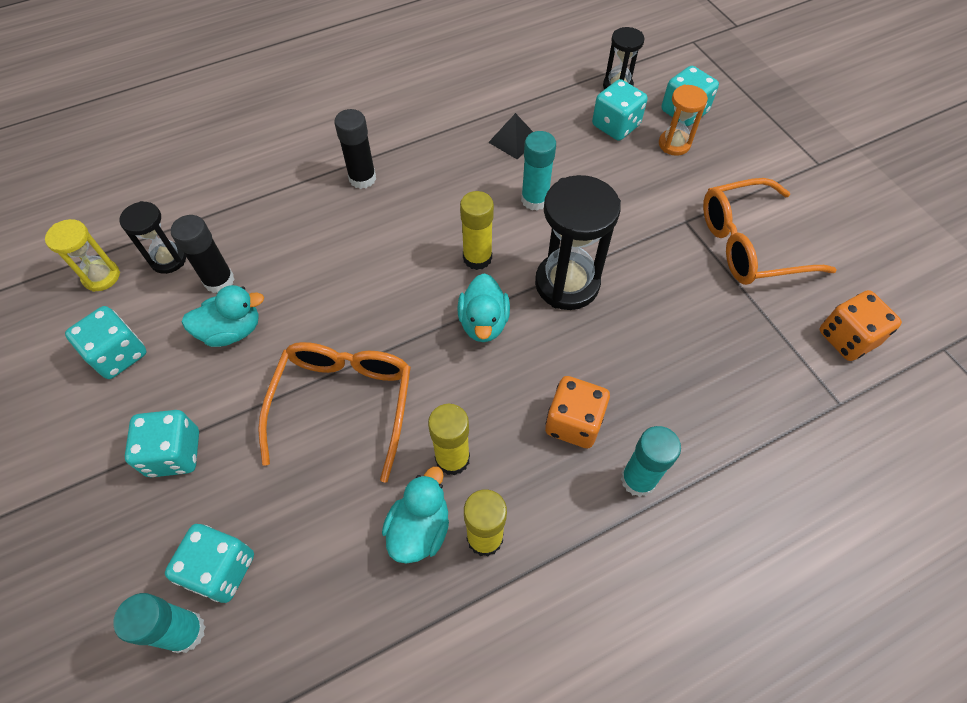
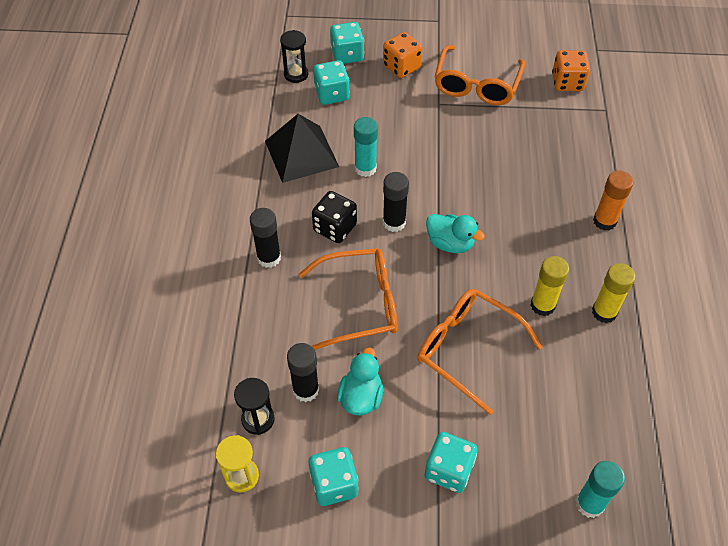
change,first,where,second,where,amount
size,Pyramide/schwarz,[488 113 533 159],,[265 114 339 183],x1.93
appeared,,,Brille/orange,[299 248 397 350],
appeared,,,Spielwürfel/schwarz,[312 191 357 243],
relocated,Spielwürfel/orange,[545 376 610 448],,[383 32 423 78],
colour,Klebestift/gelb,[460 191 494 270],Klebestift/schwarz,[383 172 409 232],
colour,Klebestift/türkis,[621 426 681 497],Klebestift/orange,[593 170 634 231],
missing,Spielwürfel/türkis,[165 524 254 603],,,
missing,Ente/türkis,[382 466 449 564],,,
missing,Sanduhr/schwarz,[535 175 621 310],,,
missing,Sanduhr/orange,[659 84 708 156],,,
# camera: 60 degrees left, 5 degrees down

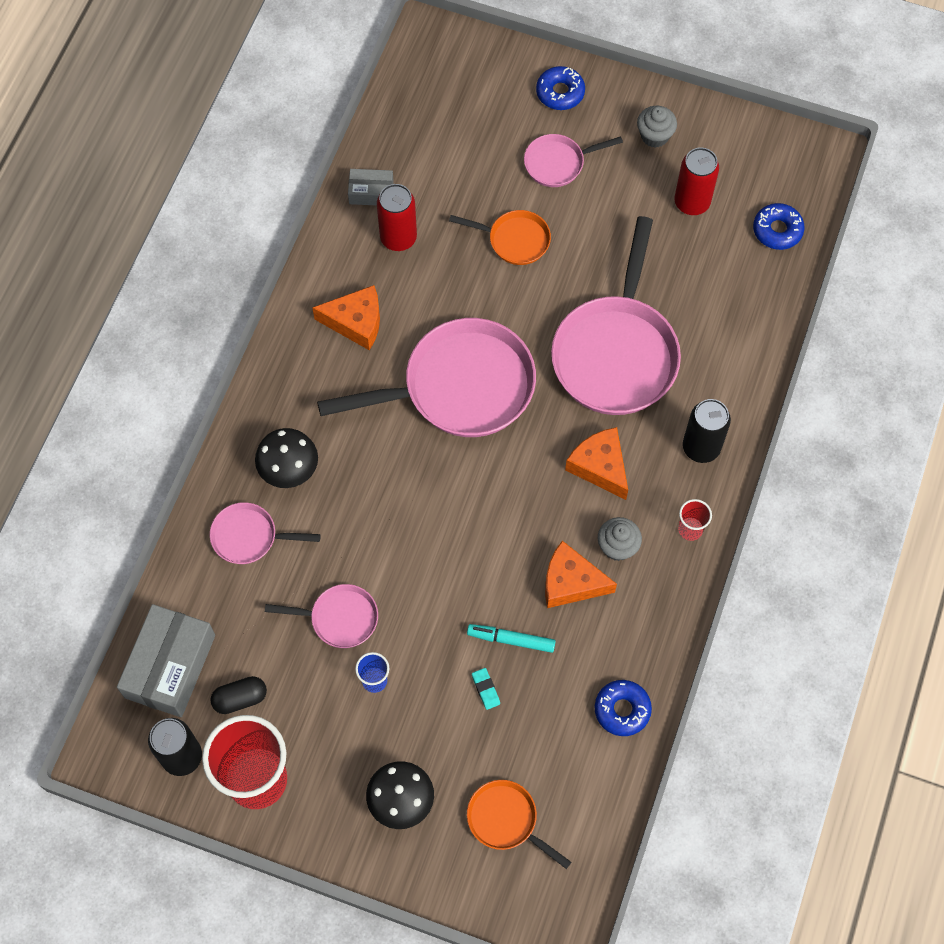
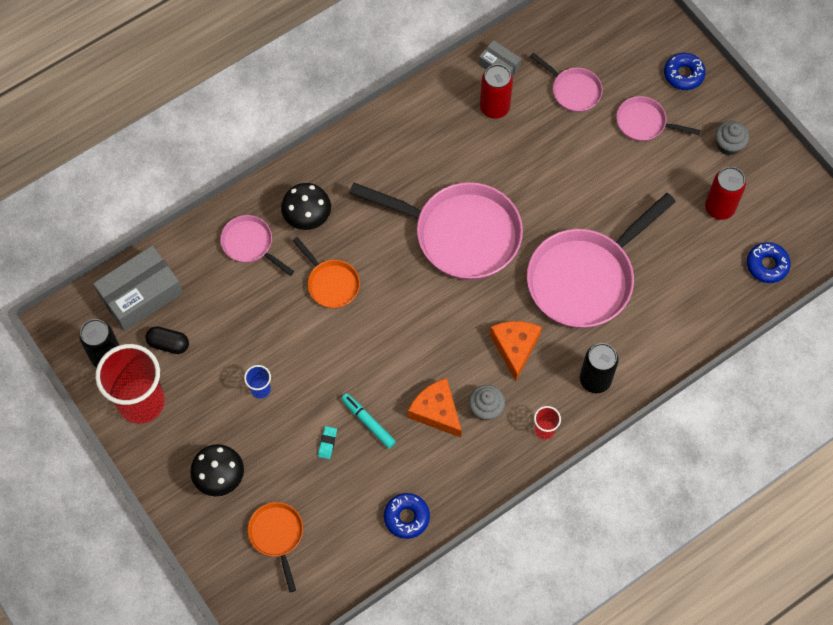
change,first,where,second,where,amount
relocated,Pfanne/orange,[449 210 551 265],,[293 237 360 308],
relocated,Pfanne/rosa,[265 584 378 648],,[530 53 603 112],
missing,Käse/orange,[312 285 380 350],,,
# camera: 35 degrees right, 0 degrees up

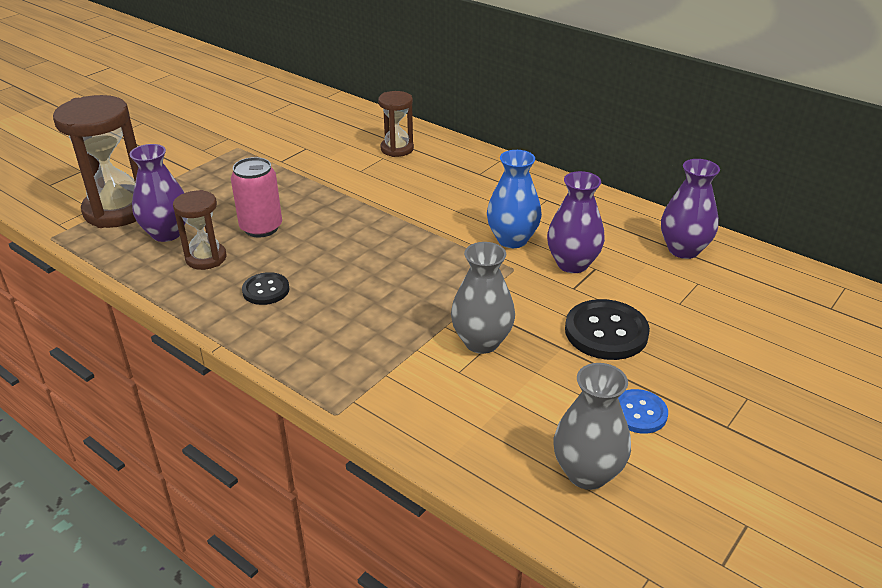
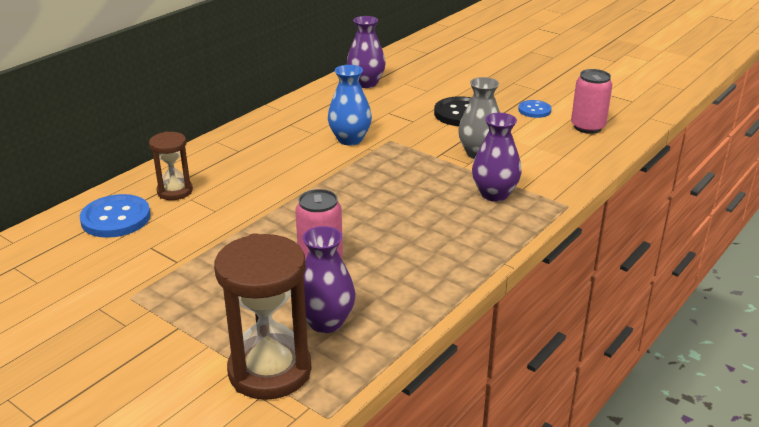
change,first,where,second,where,amount
appeared,,,Knopf/blau,[80 194 151 238],
relocated,Vase/lila,[547 171 605 273],,[472 113 522 202],
exchanged,Vase/grau,[553 363 631 490],Dose/rosa,[571 69 612 134],
missing,Sanduhr/braun,[173 190 227 270],,,
missing,Knopf/schwarz,[242 272 289 305],,,
# camera: 90 degrees left, 5 degrees down

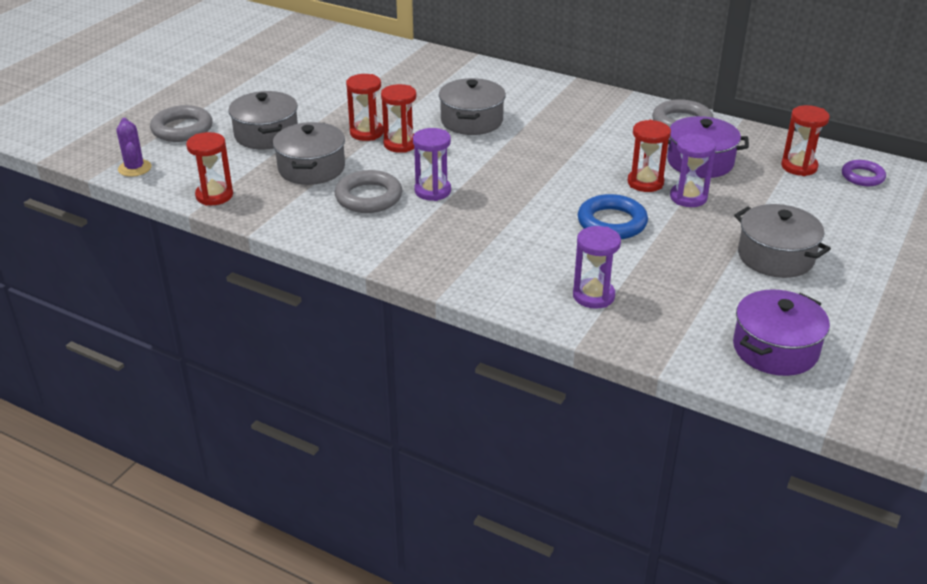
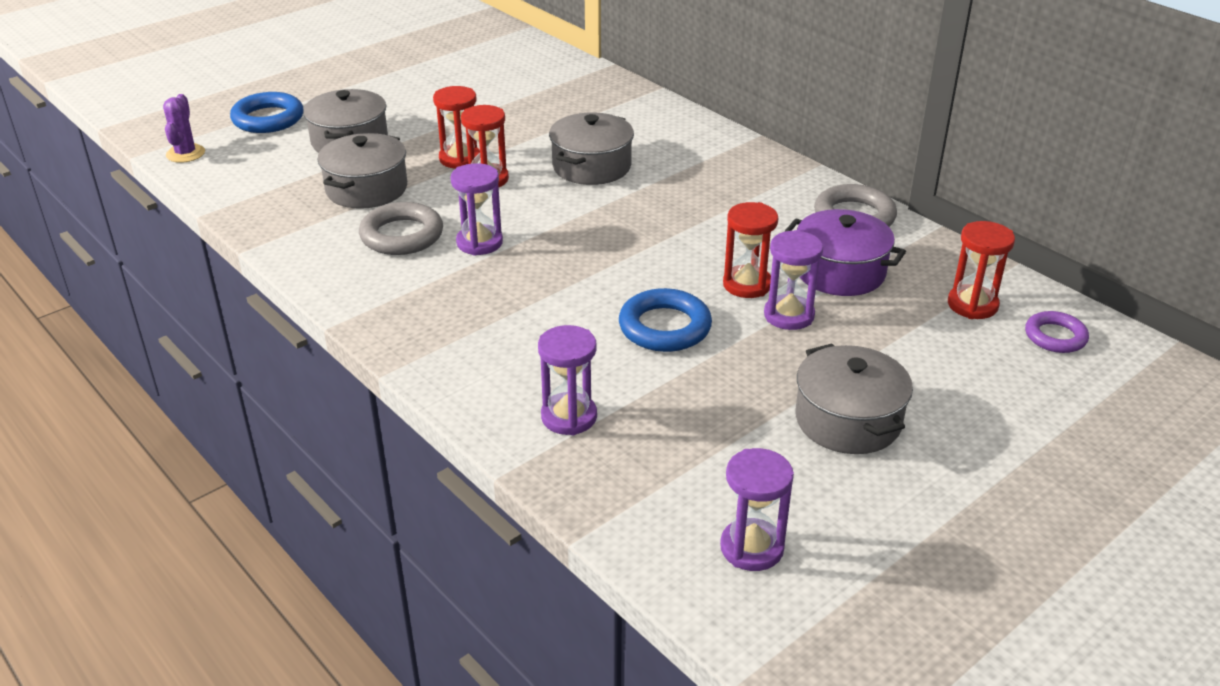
change,first,where,second,where,amount
colour,Ring/grau,[150 105 212 142],Ring/blau,[230 92 303 133],
exchanged,Kochtopf/lila,[733 289 830 376],Sanduhr/lila,[720 448 794 571],
missing,Sanduhr/rot,[186 132 233 206],,,
# camera: 20 degrees right, 0 degrees up

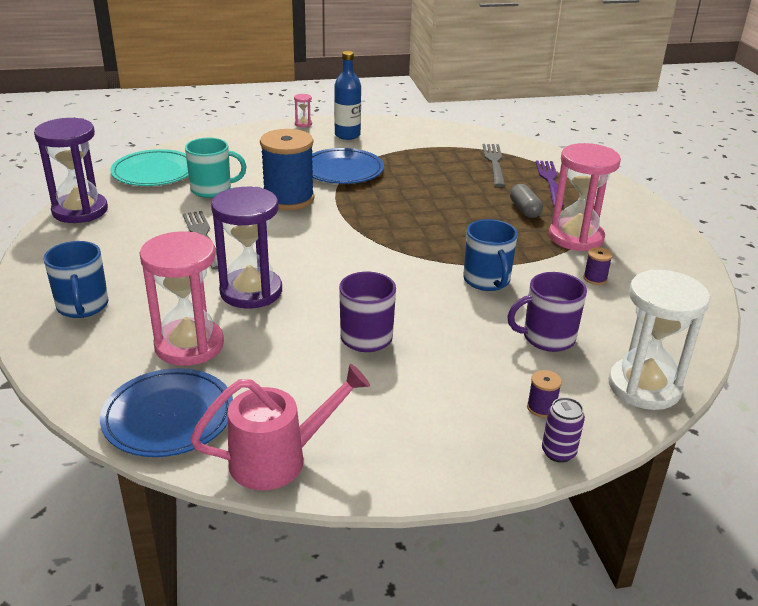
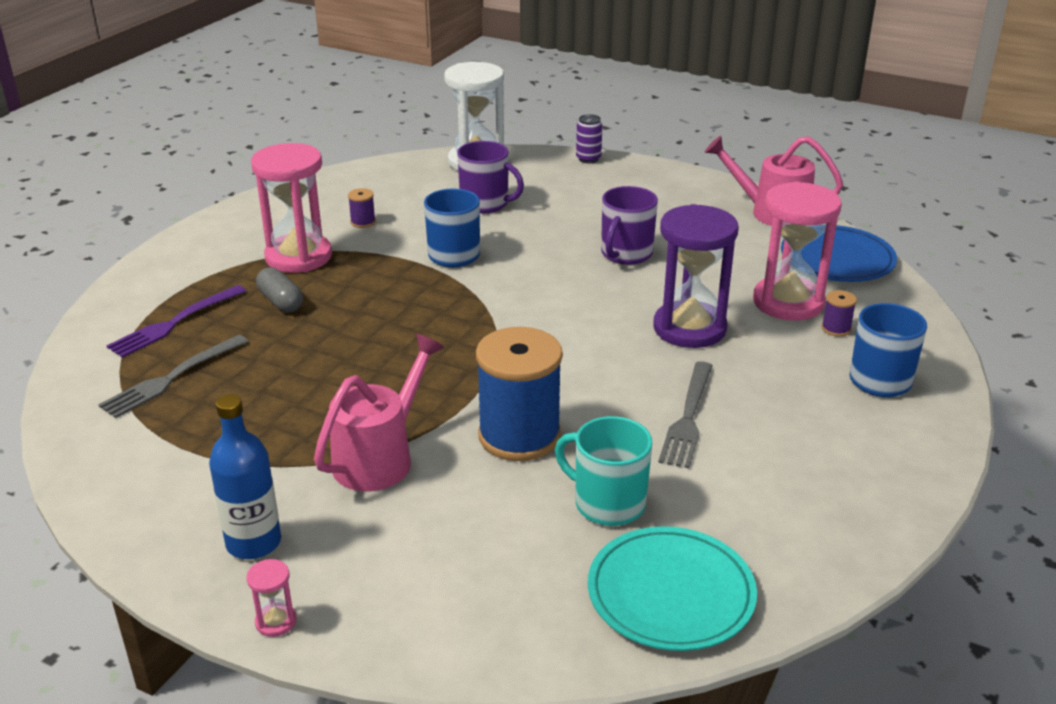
change,first,where,second,where,amount
spun,Kapsel/grau,[510 184 543 218],,[256 267 303 313],60 degrees counterclockwise
exchanged,Teller/blau,[312 148 384 184],Gießkanne/rosa,[314 334 444 491],
relocated,Garnrolle/lila,[527 370 562 418],,[822 290 857 336],
missing,Sanduhr/lila,[34 118 108 223],,,
# camera: 140 degrees left, 0 degrees up

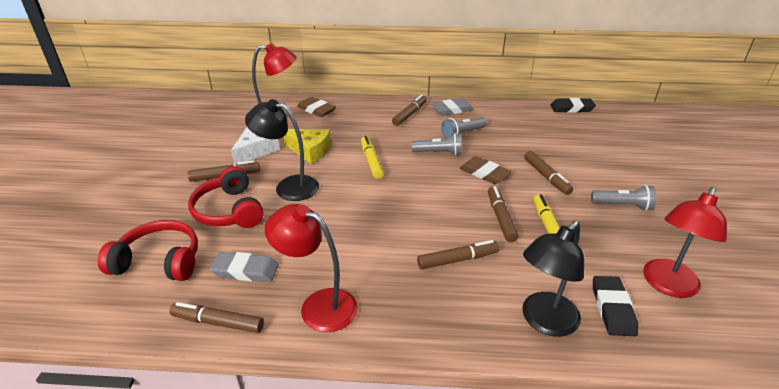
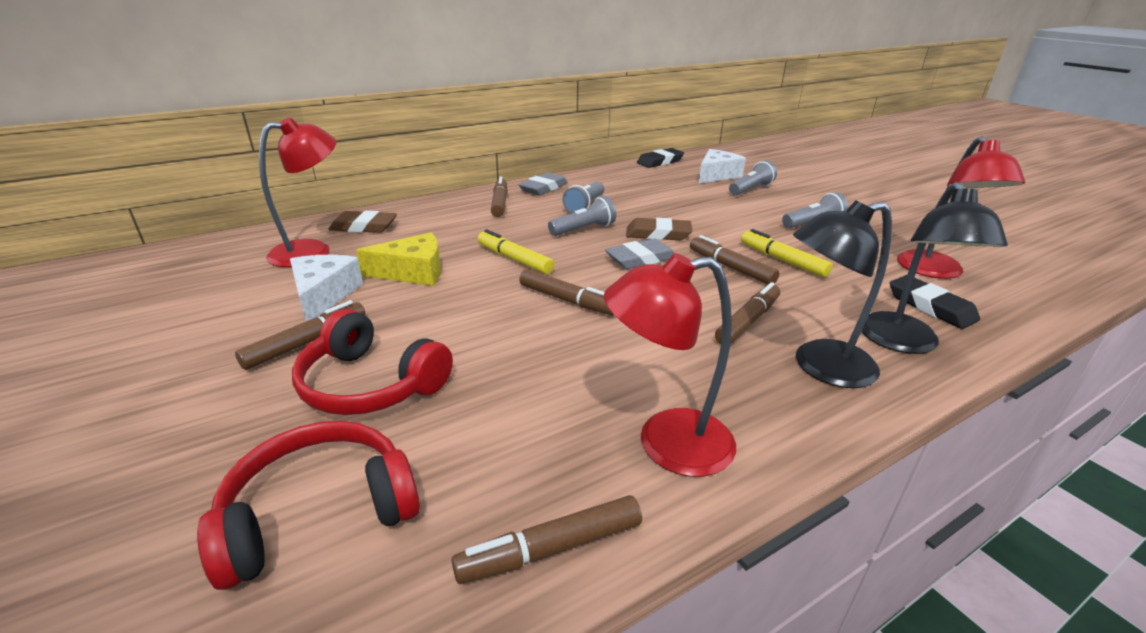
change,first,where,second,where,amount
relocated,Filzstift/braun,[524 151 573 195],,[519 269 614 316],
relocated,Radiergummi/grau,[210 252 279 282],,[605 239 674 269],
appeared,,,Käse/weiß,[699 149 746 183],
appeared,,,Taschenlampe/grau,[729 160 777 195],
relocated,Lampe/schwarz,[245 99 319 201],,[793 200 892 388],
# camera: 35 degrees left, 5 degrees down

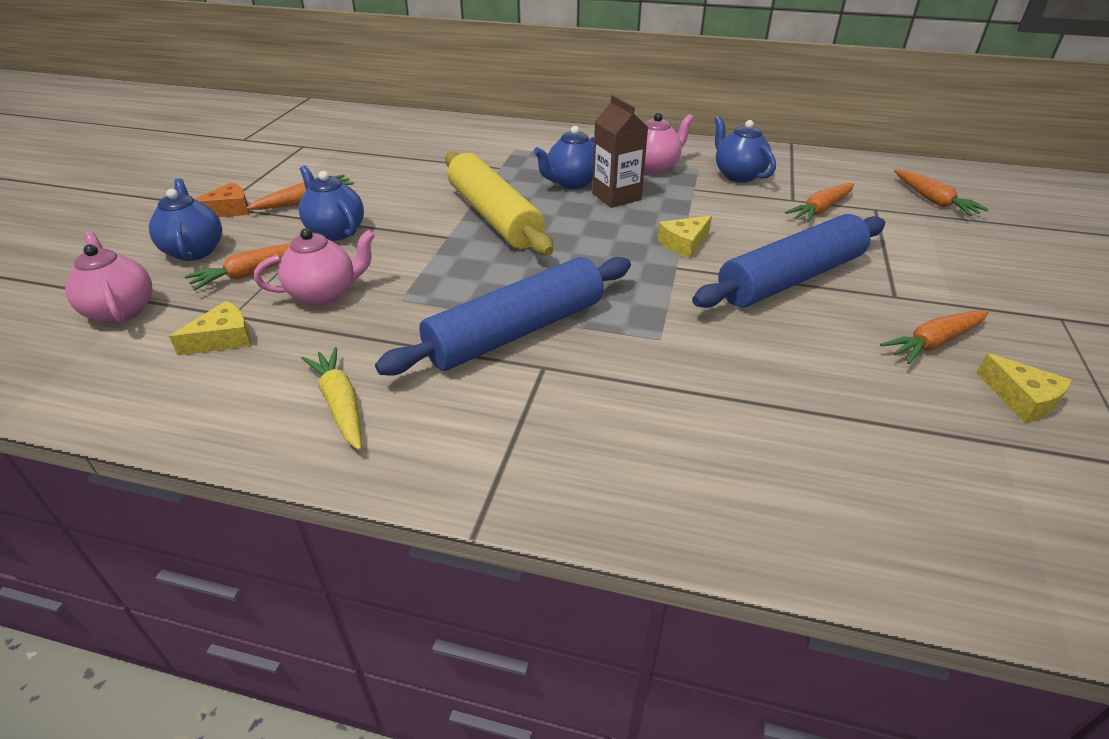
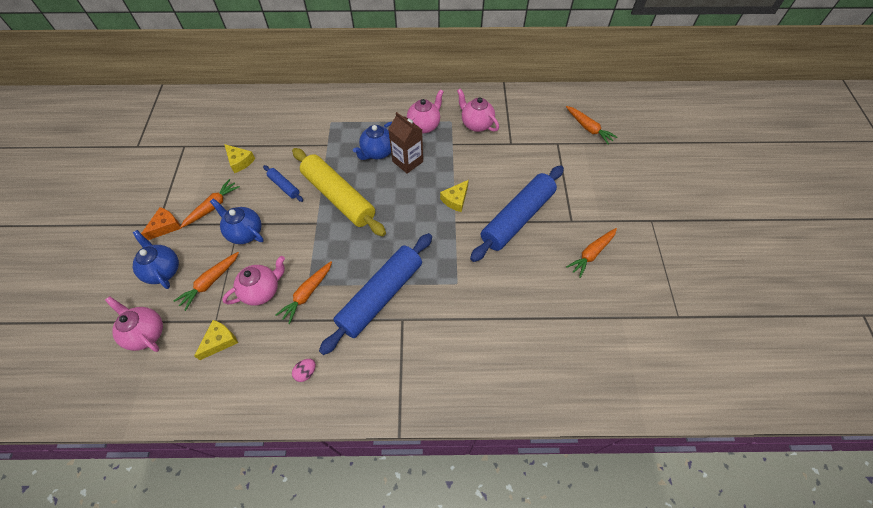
change,first,where,second,where,amount
relocated,Käse/gelb,[976 353 1072 423],,[224 144 255 173],
appeared,,,Nudelholz/blau,[263 165 303 202],
relocated,Karotte/orange,[785 183 854 222],,[276 261 332 324],
exchanged,Karotte/gelb,[301 347 362 451],Ei/rosa,[292 359 316 382],
colour,Teekanne/blau,[714 116 776 183],Teekanne/rosa,[457 89 499 132],
# camera: 15 degrees left, 20 degrees up

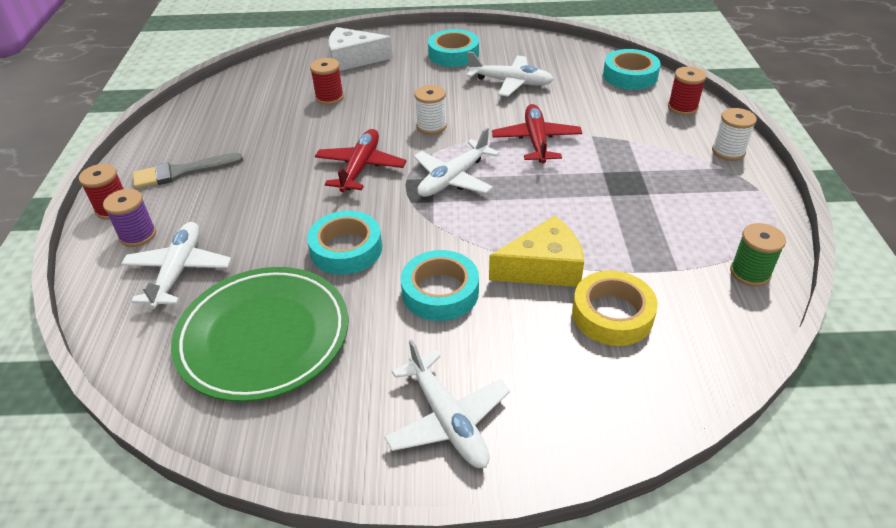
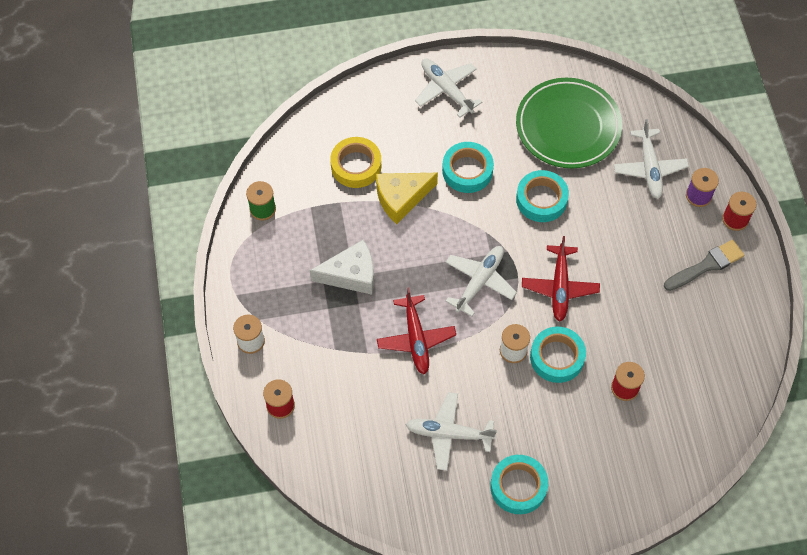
change,first,where,second,where,amount
relocated,Käse/weiß,[328 27 393 71],,[310 239 374 295],
relocated,Klebeband/türkis,[603 49 661 90],,[530 326 586 383],
# camera: 170 degrees right, 20 degrees up

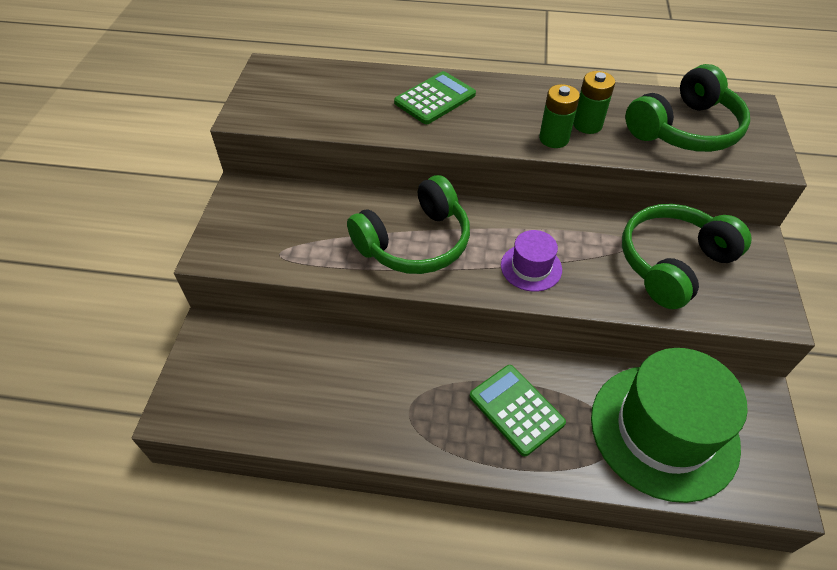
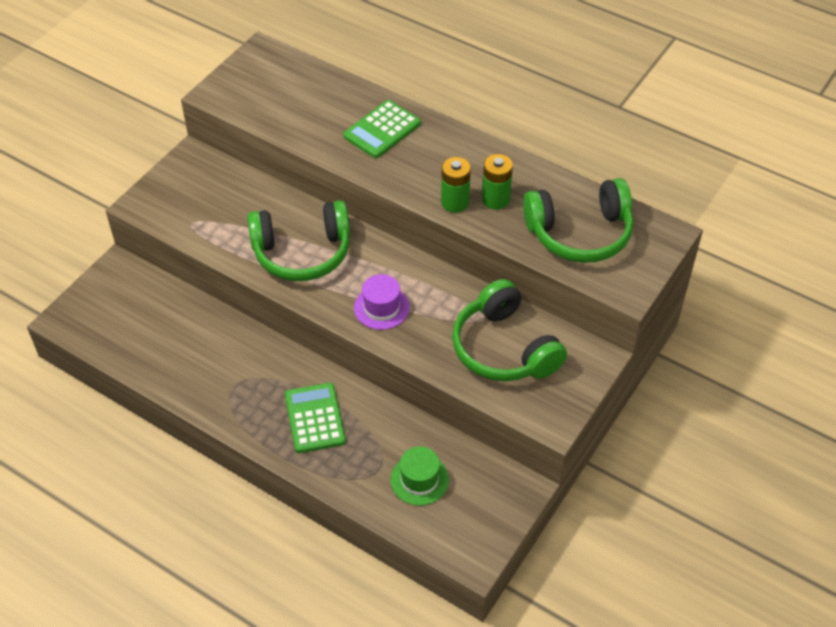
change,first,where,second,where,amount
spun,Taschenrechner/grün,[394 71 476 124],,[343 100 421 158],150 degrees clockwise
size,Hut/grün,[591 348 748 503],,[390 446 449 506],x0.46
spun,Kopfhörer/grün,[622 204 752 309],,[452 279 567 381],105 degrees counterclockwise
# camera: 25 degrees right, 0 degrees up

